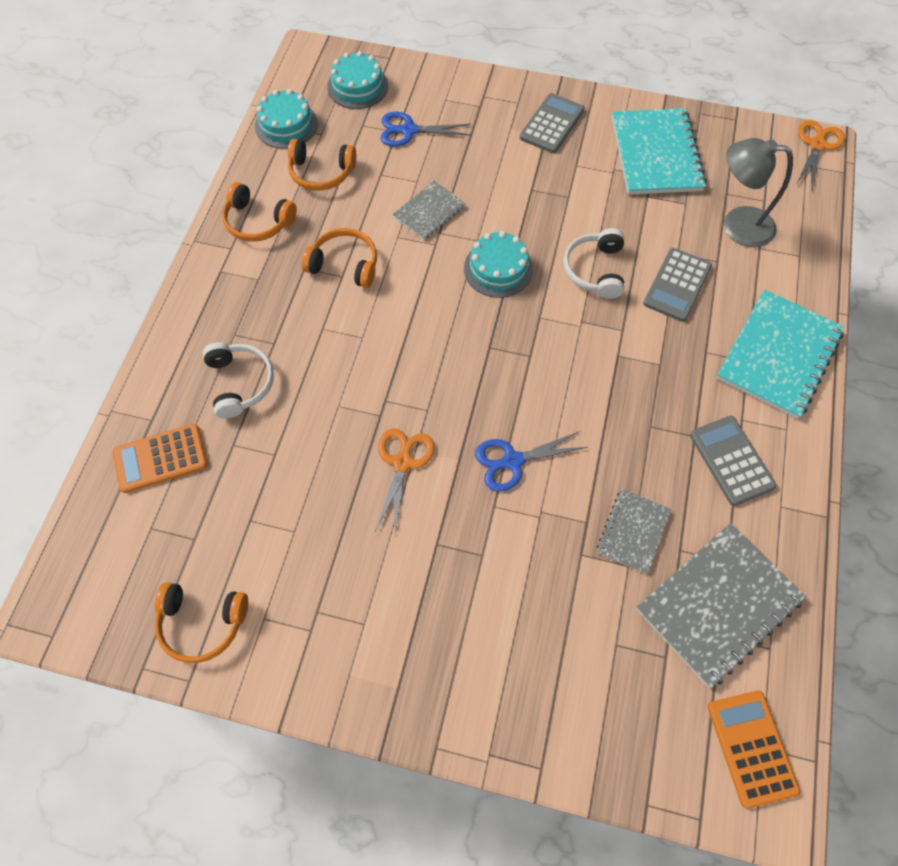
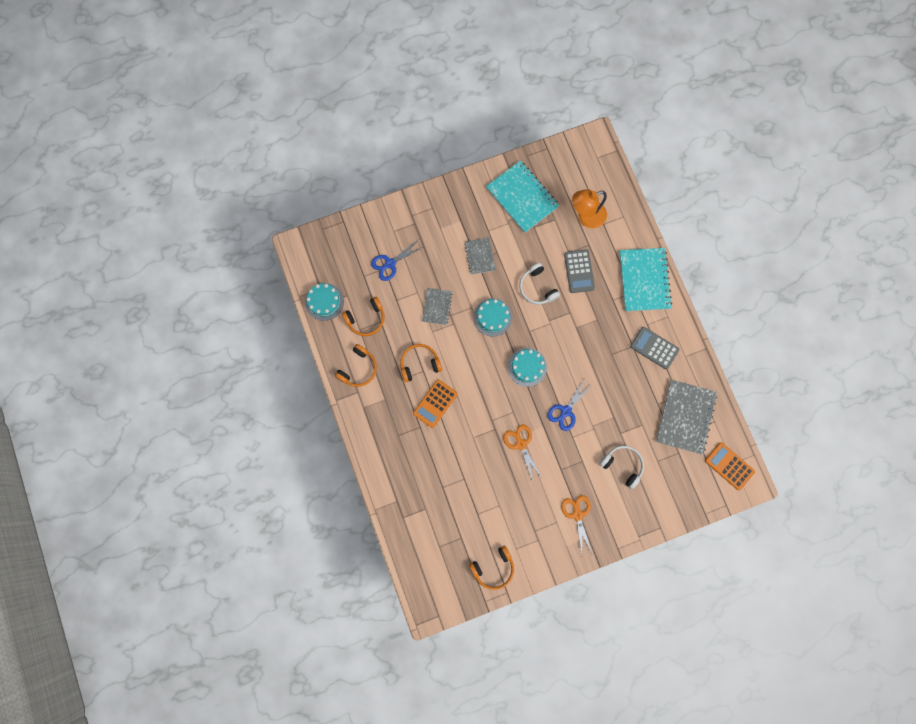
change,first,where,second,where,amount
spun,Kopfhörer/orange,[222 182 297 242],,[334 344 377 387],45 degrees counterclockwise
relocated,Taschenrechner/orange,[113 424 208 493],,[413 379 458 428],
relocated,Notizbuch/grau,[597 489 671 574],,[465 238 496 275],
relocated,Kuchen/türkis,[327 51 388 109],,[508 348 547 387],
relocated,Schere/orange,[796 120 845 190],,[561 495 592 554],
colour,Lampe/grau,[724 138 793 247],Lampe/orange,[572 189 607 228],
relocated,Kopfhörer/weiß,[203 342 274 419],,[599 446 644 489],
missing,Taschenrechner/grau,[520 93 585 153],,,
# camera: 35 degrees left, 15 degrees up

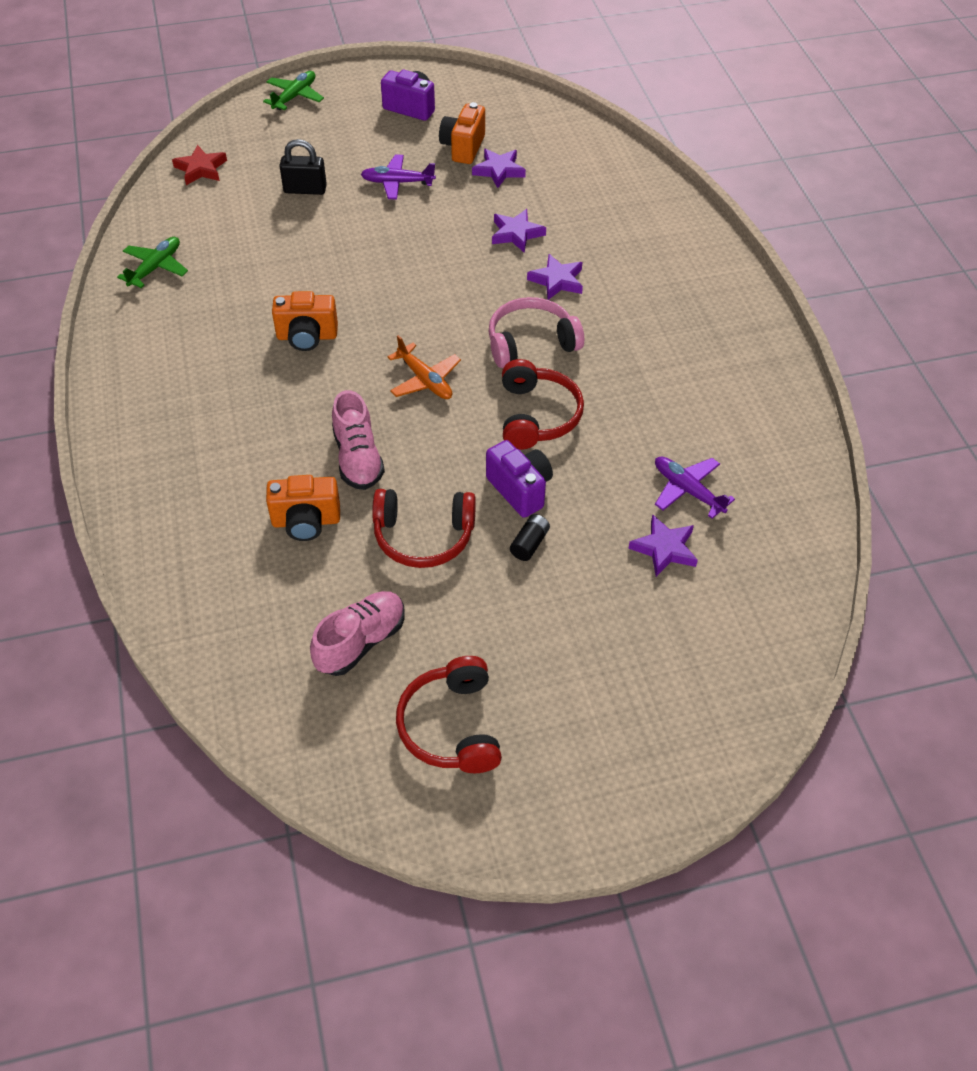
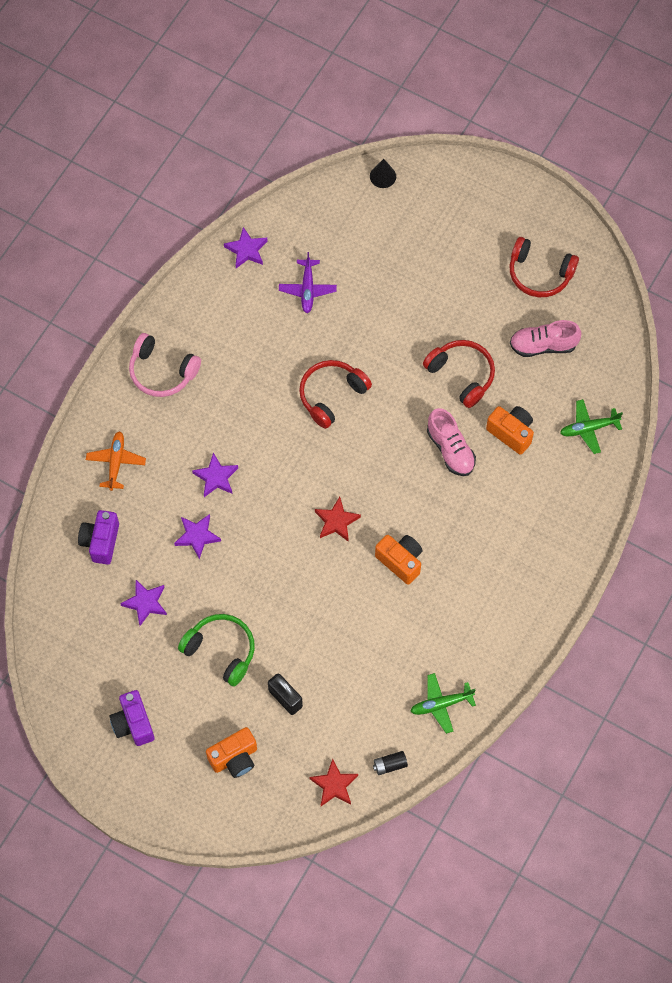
change,first,where,second,where,amount
relocated,Kamera/lila,[486 440 553 518],,[78 510 119 565],
relocated,Flugzeug/orange,[388 335 461 399],,[86 431 146 491],
relocated,Kopfhörer/rosa,[489 297 584 368],,[129 333 201 397],
exchanged,Flugzeug/lila,[361 154 436 200],Kopfhörer/grün,[178 614 255 686],
relocated,Kamera/orange,[439 102 485 164],,[206 727 257 778],
relocated,Stern/lila,[628 514 698 577],,[224 227 268 268],
appeared,,,Stern/rot,[315 497 361 542],
appeared,,,Kegel/schwarz,[370 159 396 188],
relocated,Batterie/schwarz,[510 514 550 561],,[373 751 408 775],
spun,Schuh/rosa,[332 390 385 490],,[427 408 476 476],120 degrees clockwise
spun,Kopfhörer/rot,[396 656 502 773],,[509 237 579 297],75 degrees clockwise
relocated,Flugzeug/grün,[263 71 324 110],,[560 399 623 454],
# camera: 135 degrees left, 15 degrees up

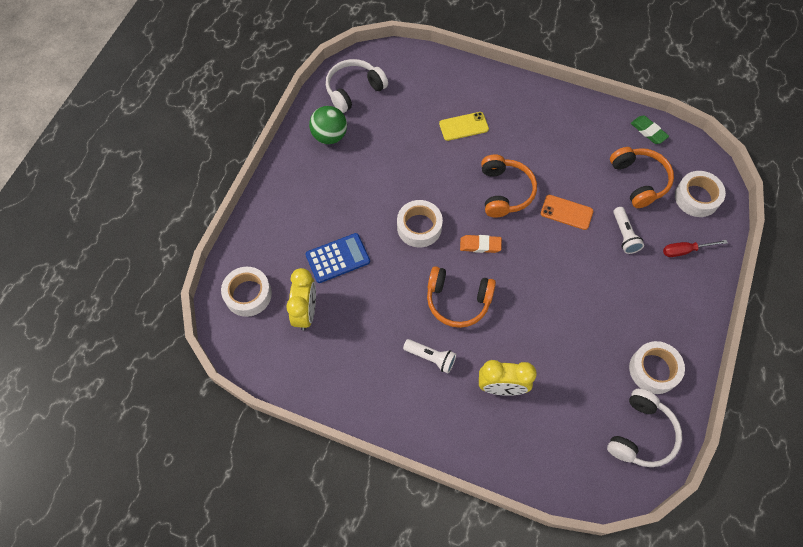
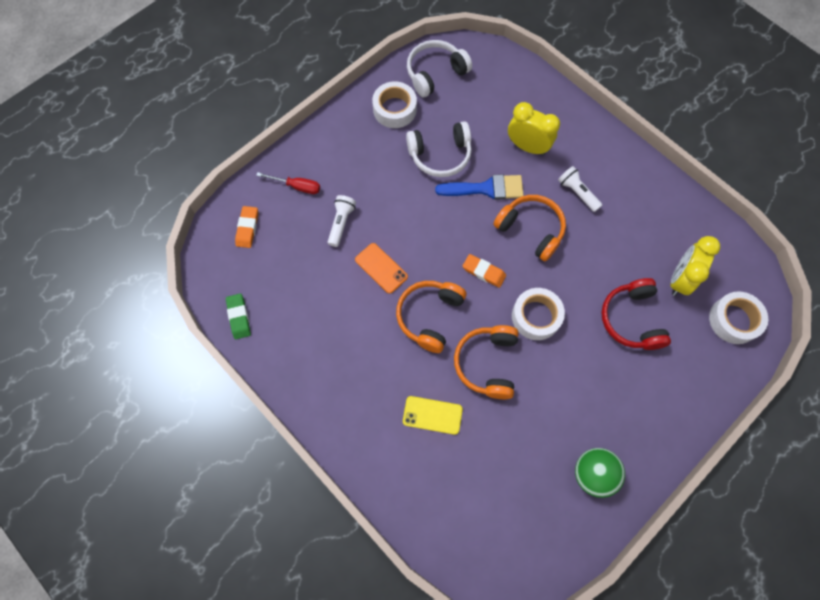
change,first,where,second,where,amount
exchanged,Klebeband/weiß,[675 171 726 217],Radiergummi/orange,[235 206 258 248],
relocated,Kopfhörer/weiß,[326 59 388 113],,[406 121 472 177],
appeared,,,Pinsel/blau,[435 174 524 200],
relocated,Kopfhörer/orange,[610 147 674 208],,[454 325 519 399],
exchanged,Taschenrechner/blau,[306 233 370 283],Kopfhörer/rot,[601 278 671 350],
# camera: 155 degrees left, 5 degrees up

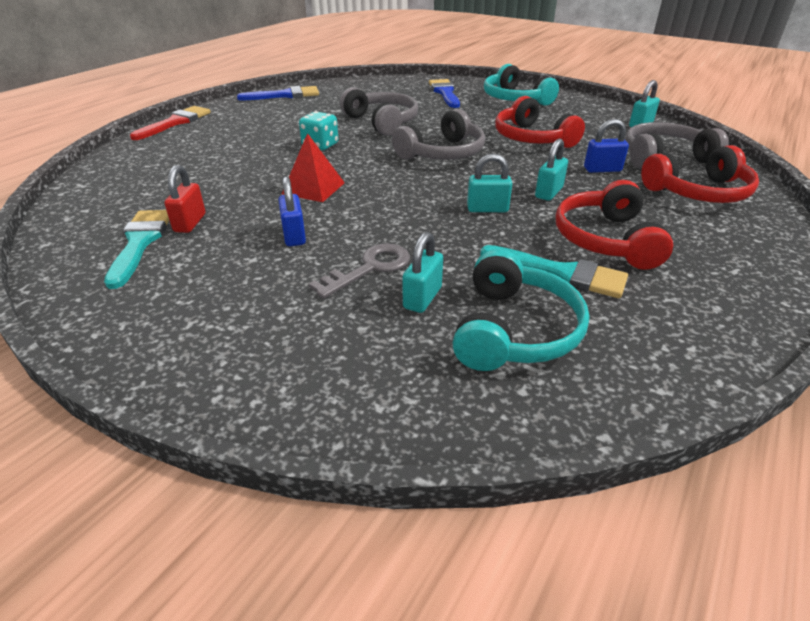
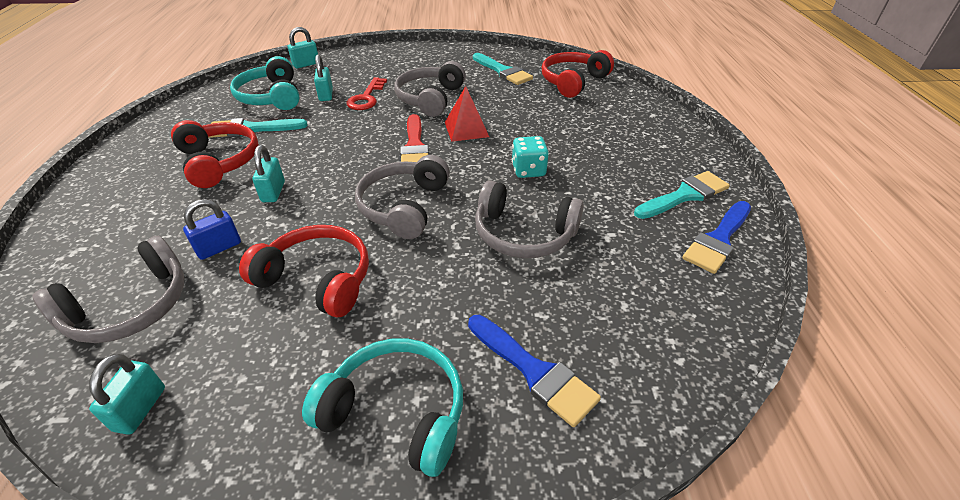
change,first,where,second,where,amount
relocated,Vorhängeschloss/türkis,[467 153 512 212],,[288 27 318 68],
colour,Schlüssel/grau,[308 243 410 299],Schlüssel/rot,[346 77 387 110],
exchanged,Vorhängeschloss/blau,[278 176 306 246],Kopfhörer/grau,[394 61 466 117],
relocated,Pinsel/rot,[130 106 211 140],,[400 114 429 162],
relocated,Kopfhörer/rot,[641 145 759 203],,[542 50 614 98],
appeared,,,Pinsel/türkis,[634 171 730 219],
missing,Vorhängeschloss/rot,[164 165 206 233],,,
# camera: 145 degrees right, 5 degrees up

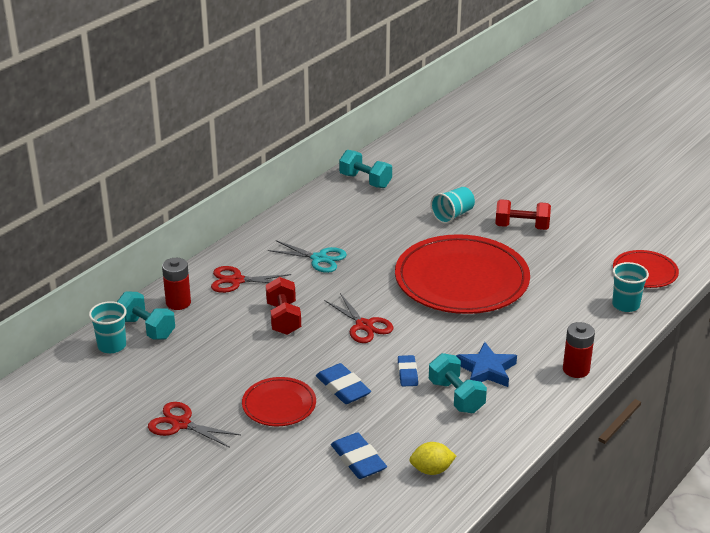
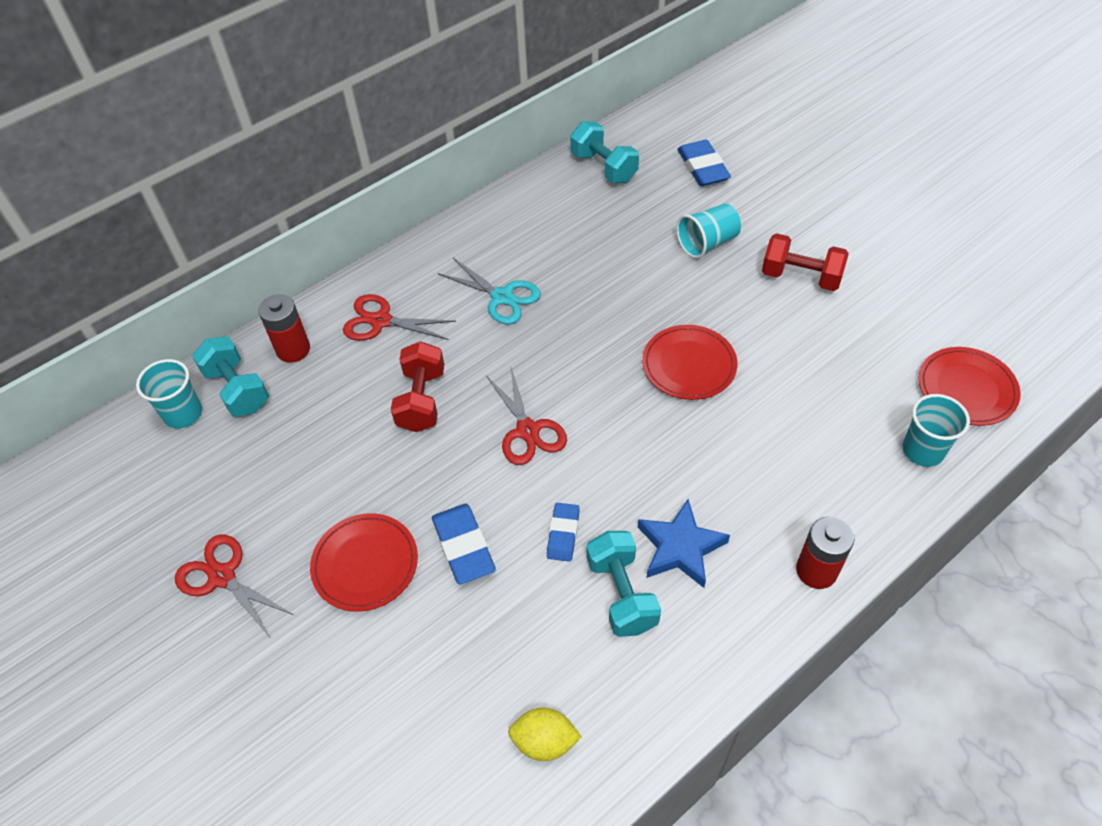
change,first,where,second,where,amount
size,Teller/rot,[395 234 530 314],,[642 325 737 400],x0.49
relocated,Radiergummi/blau,[331 433 387 479],,[677 140 731 186],
# camera: 15 degrees right, 20 degrees up

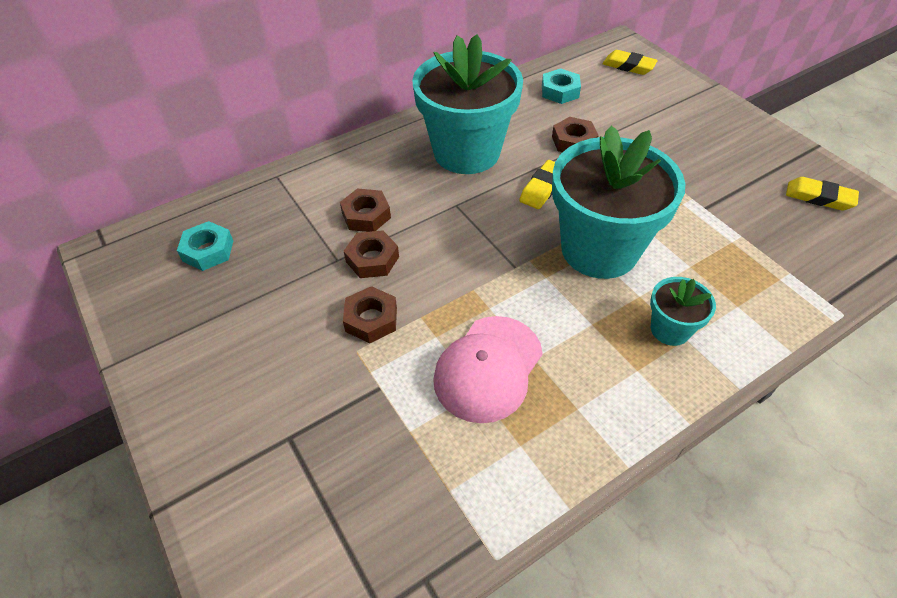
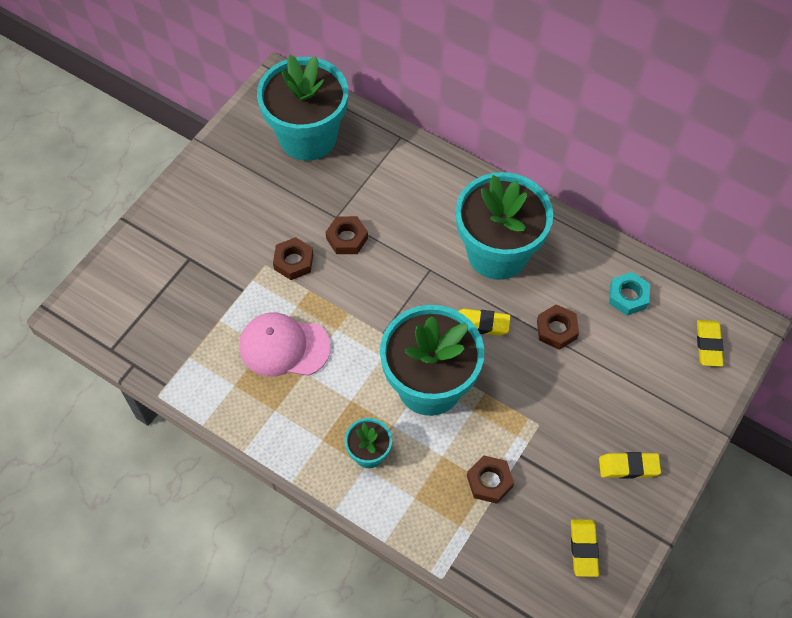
change,first,where,second,where,amount
exchanged,Sechskantmutter/türkis,[177 221 233 271],Blumentopf/türkis,[257 55 348 161],
relocated,Sechskantmutter/braun,[340 189 391 232],,[467 455 514 504],
appeared,,,Radiergummi/gelb,[599 452 661 479],
# camera: 65 degrees right, 10 degrees up

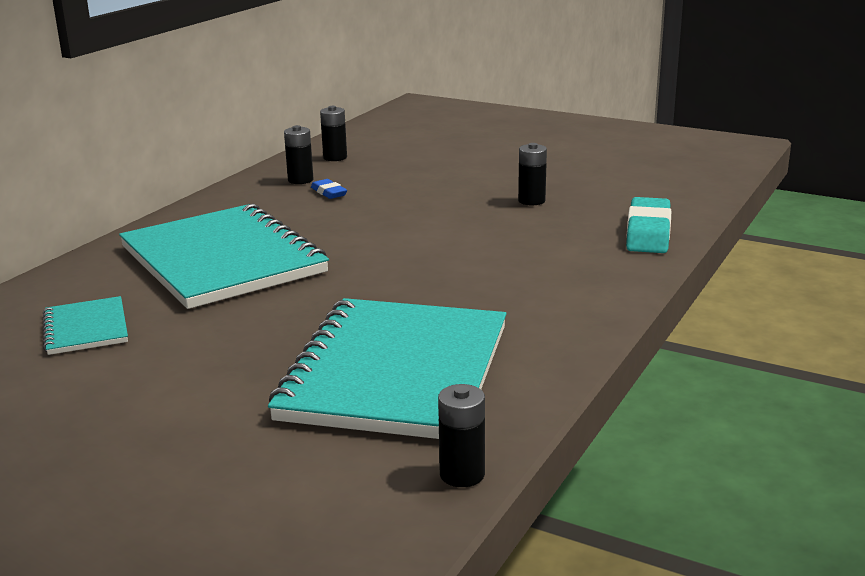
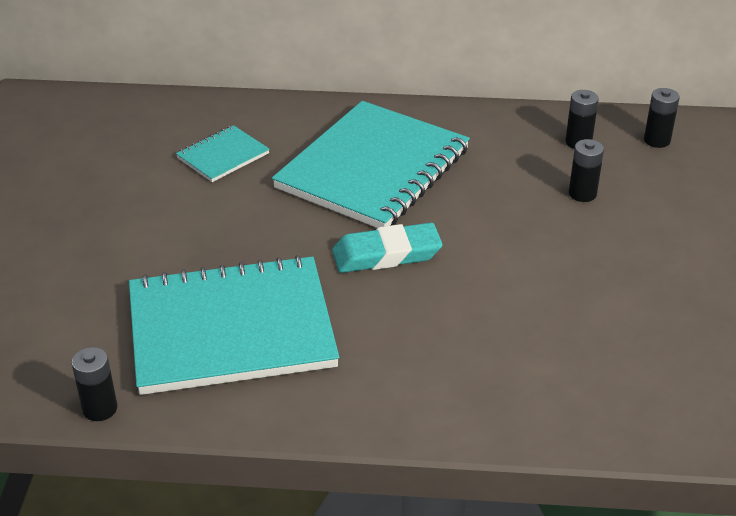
change,first,where,second,where,amount
relocated,Radiergummi/türkis,[626 197 671 253],,[332 223 442 273],
relocated,Batterie/schwarz,[518 143 547 205],,[569 139 604 202],
missing,Radiergummi/blau,[311 179 347 199],,,
# camera: 65 degrees right, 15 degrees up

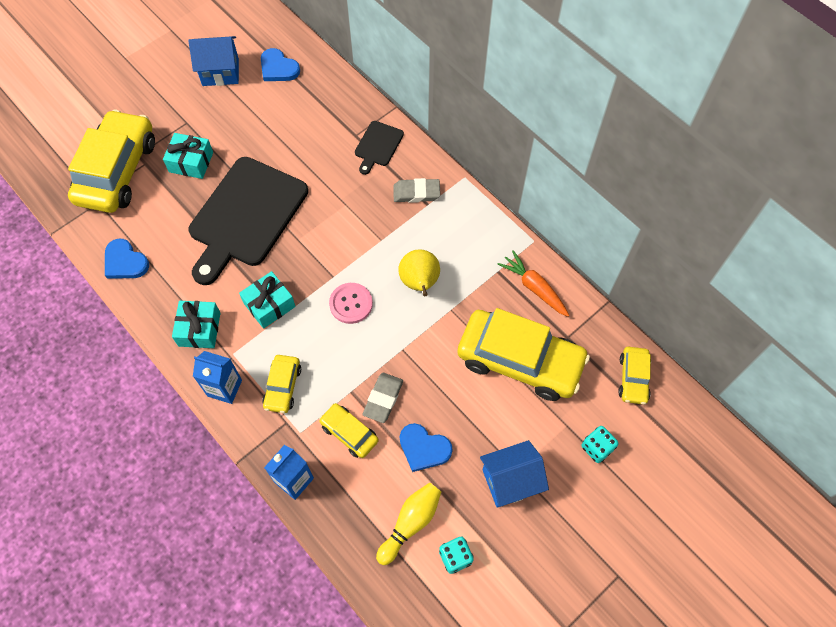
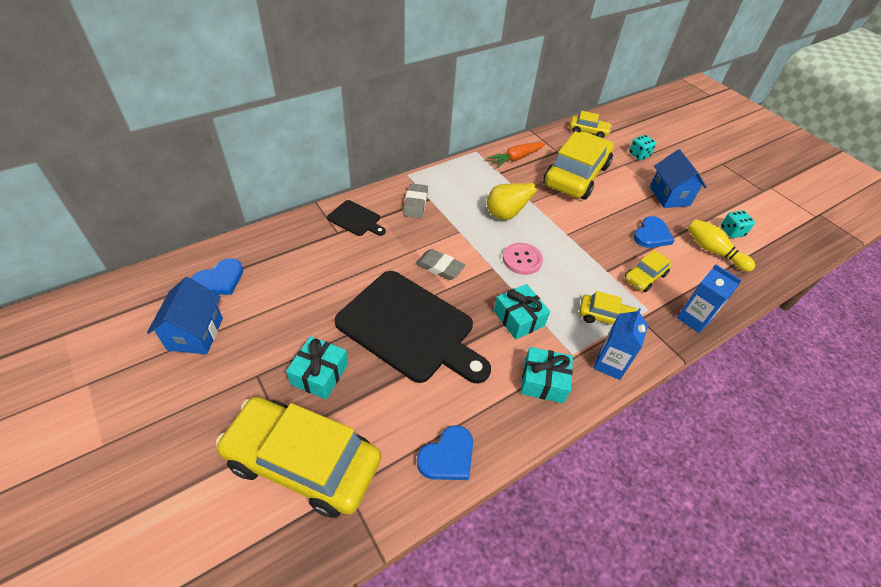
change,first,where,second,where,amount
relocated,Radiergummi/grau,[362 373 403 423],,[416 249 465 280],
# camera: 85 degrees left, 15 degrees down

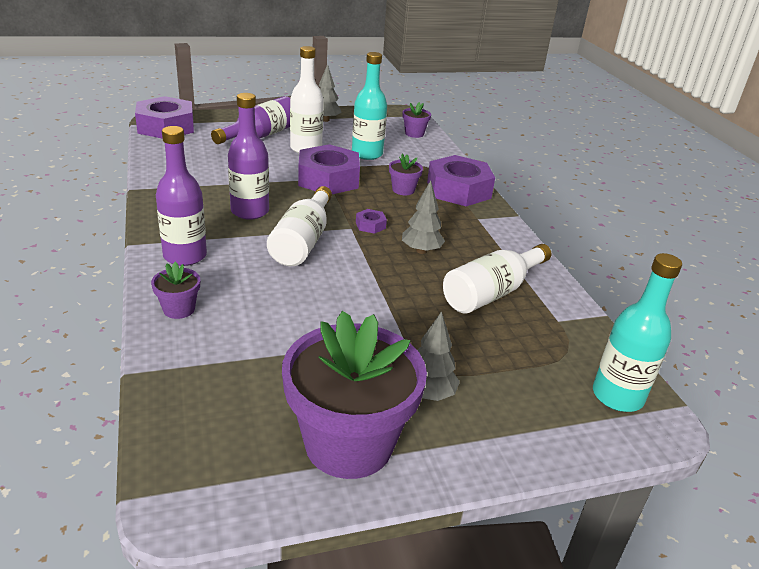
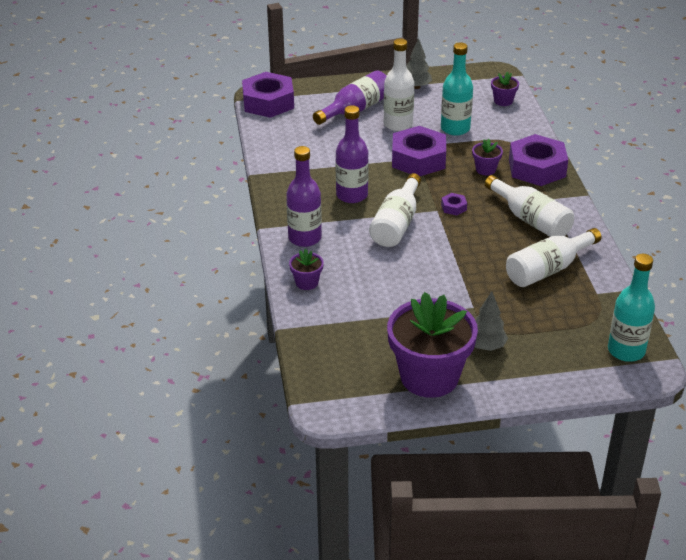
change,first,where,second,where,amount
appeared,,,Flasche/weiß,[485 175 574 237],
missing,Baum/grau,[402 180 445 254],,,
# camera: 10 degrees right, 5 degrees up

